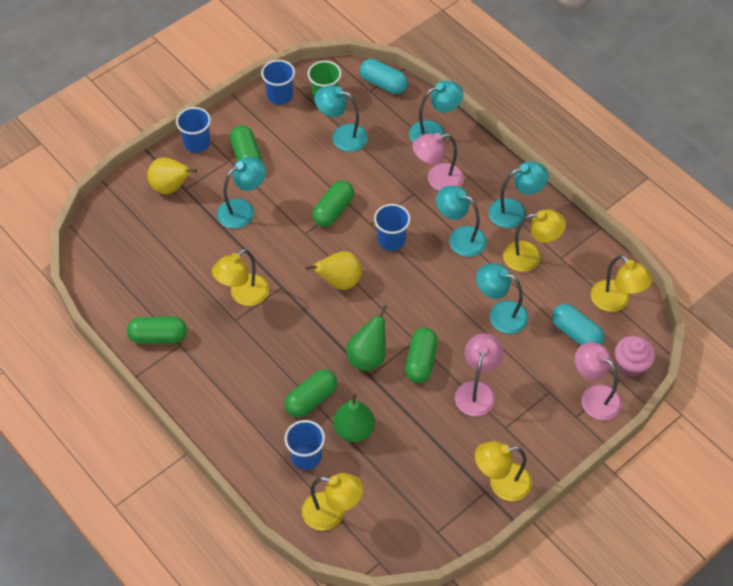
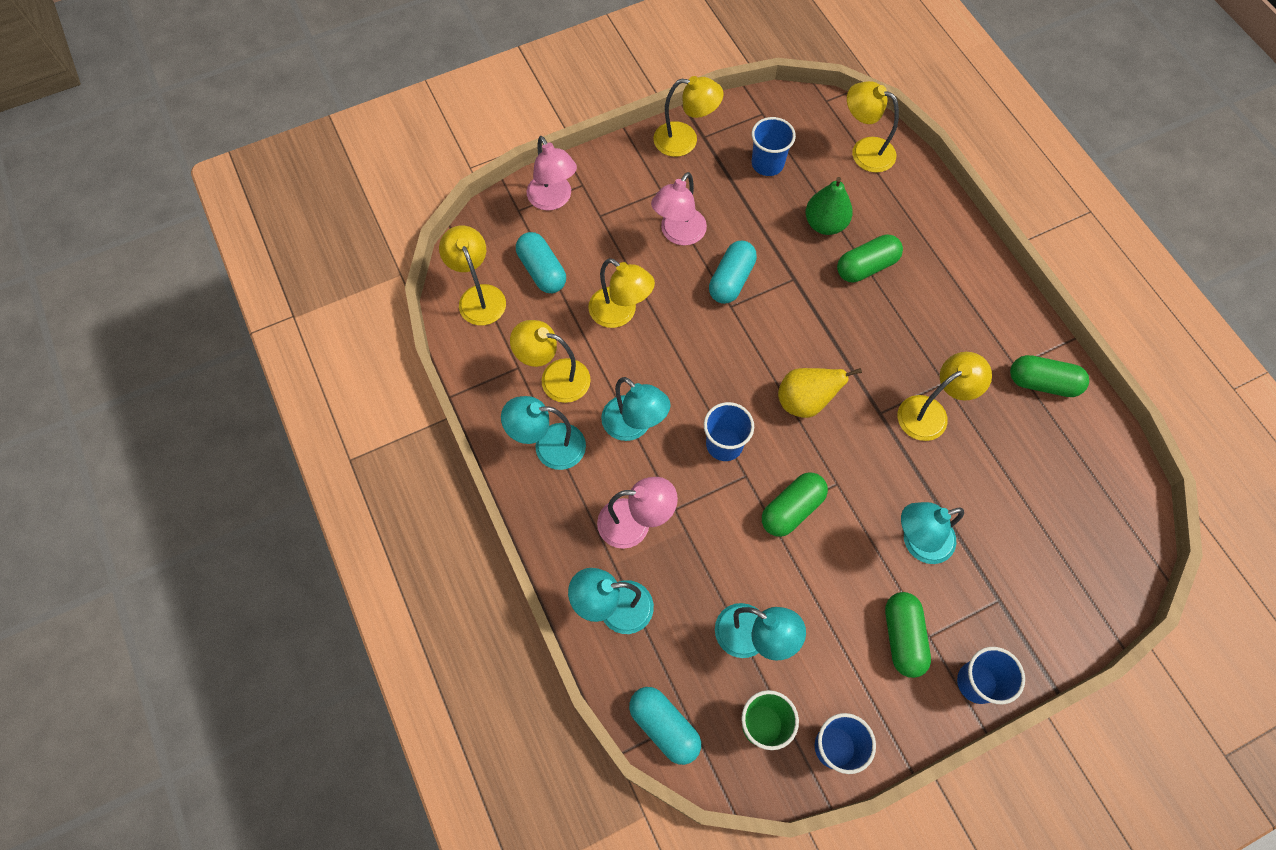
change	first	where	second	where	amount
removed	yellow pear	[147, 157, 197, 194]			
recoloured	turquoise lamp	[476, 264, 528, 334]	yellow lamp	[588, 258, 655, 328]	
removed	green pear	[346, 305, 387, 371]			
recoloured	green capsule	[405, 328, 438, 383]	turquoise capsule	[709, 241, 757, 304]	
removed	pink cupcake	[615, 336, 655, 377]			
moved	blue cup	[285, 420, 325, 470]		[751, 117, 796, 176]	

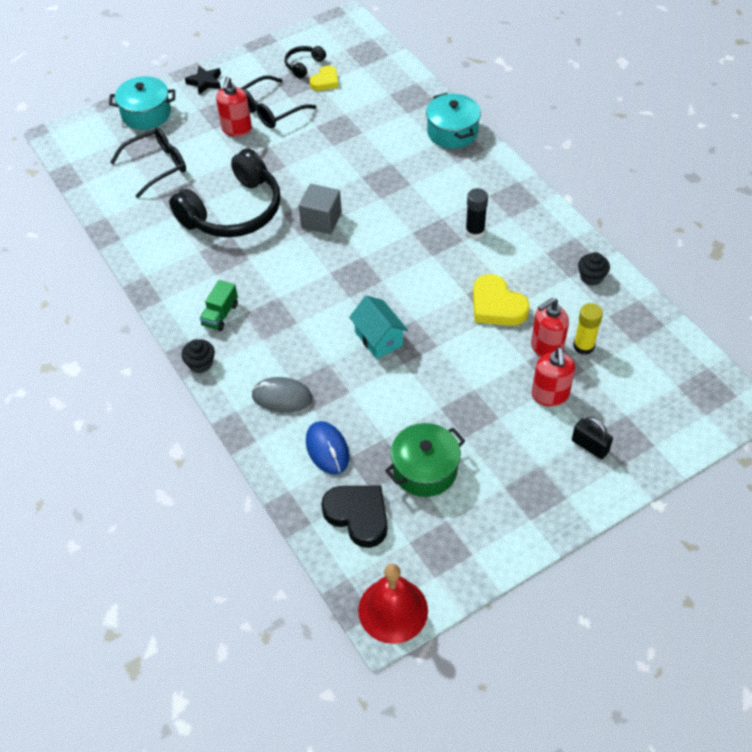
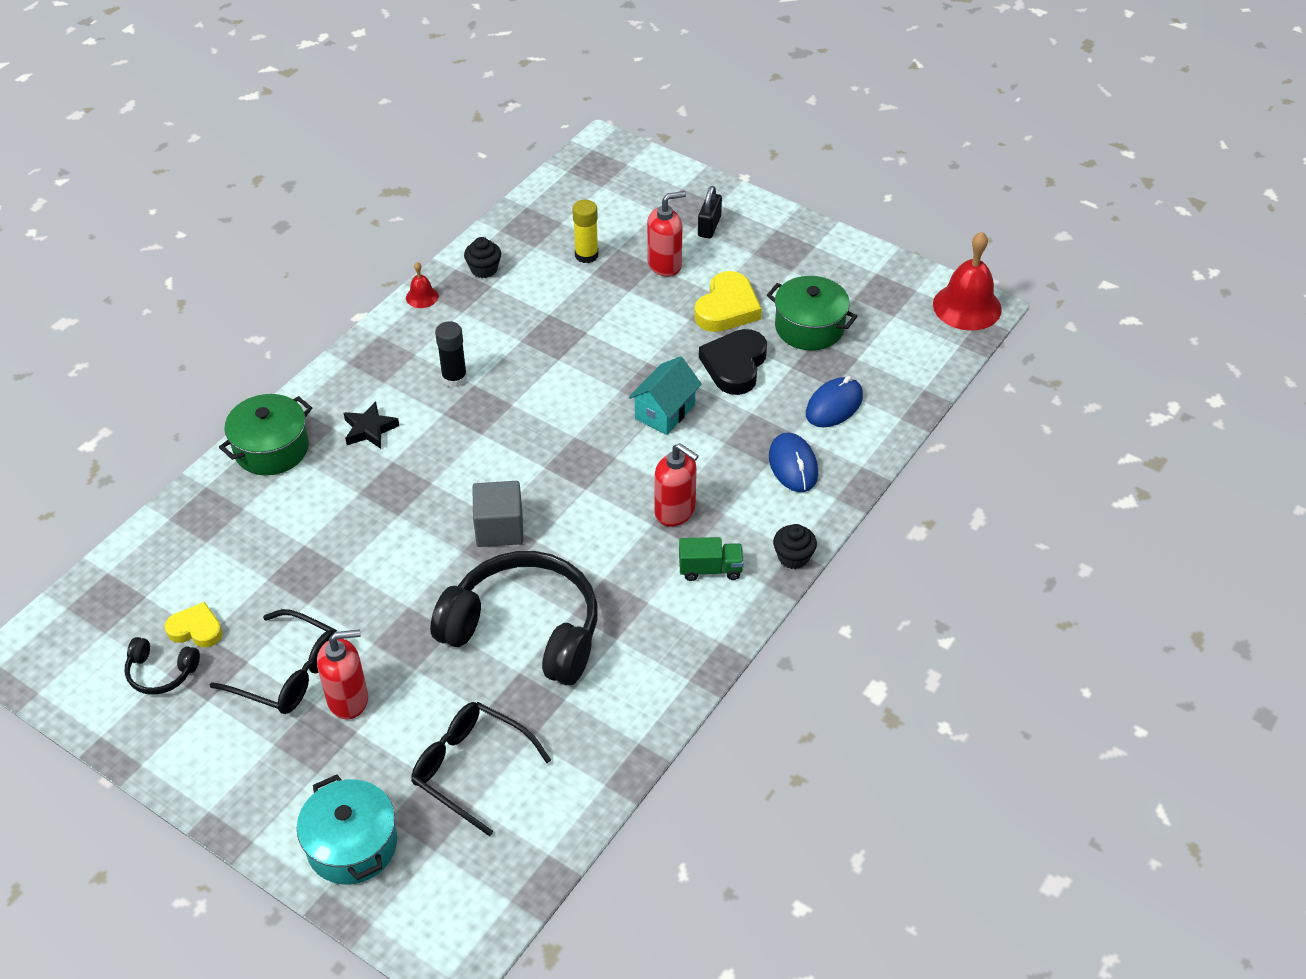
change	first	where	second	where	amount
moved	black star	[185, 65, 221, 95]		[344, 401, 399, 449]	
recoloured	turquoise pot	[426, 93, 481, 149]	green pot	[219, 394, 312, 475]	
moved	yellow heart	[473, 274, 530, 326]		[694, 271, 762, 332]	
moved	red soap dispenser	[531, 298, 569, 357]		[654, 443, 699, 527]	
recoloured	grey mouse	[252, 377, 313, 413]	blue mouse	[769, 433, 818, 492]	
moved	black heart	[321, 486, 387, 548]		[699, 329, 767, 395]	
added			red bell	[406, 262, 439, 308]	

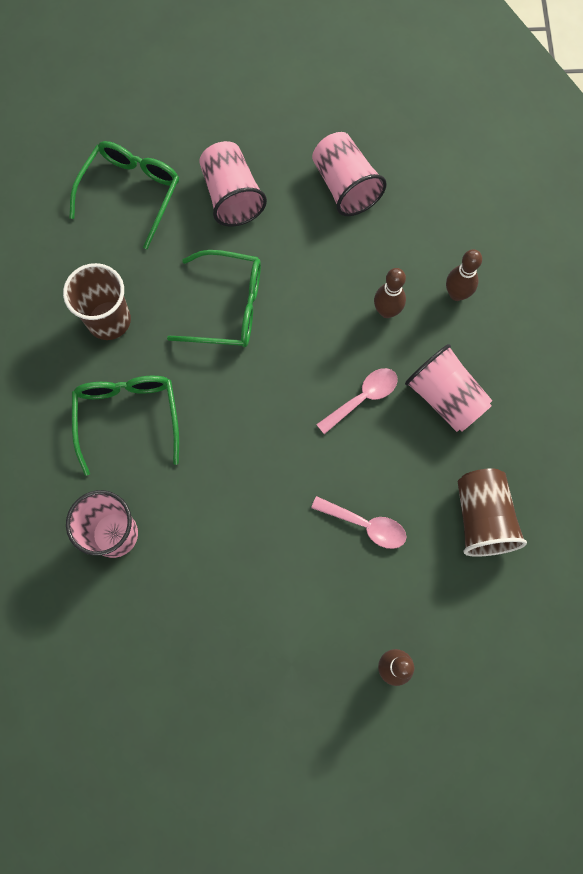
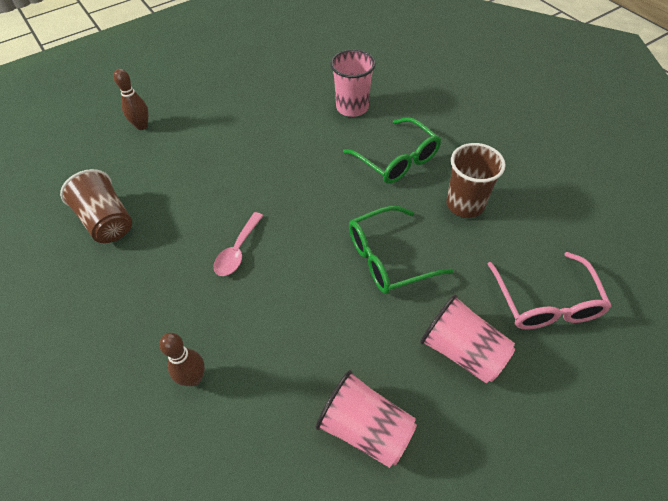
change	first	where	second	where	amount
recoloured	green glasses	[69, 141, 179, 249]	pink glasses	[488, 252, 612, 330]	
removed	brown bowling pin	[374, 268, 406, 318]			
removed	pink cup	[405, 344, 492, 432]			
removed	pink spoon	[311, 496, 407, 549]			

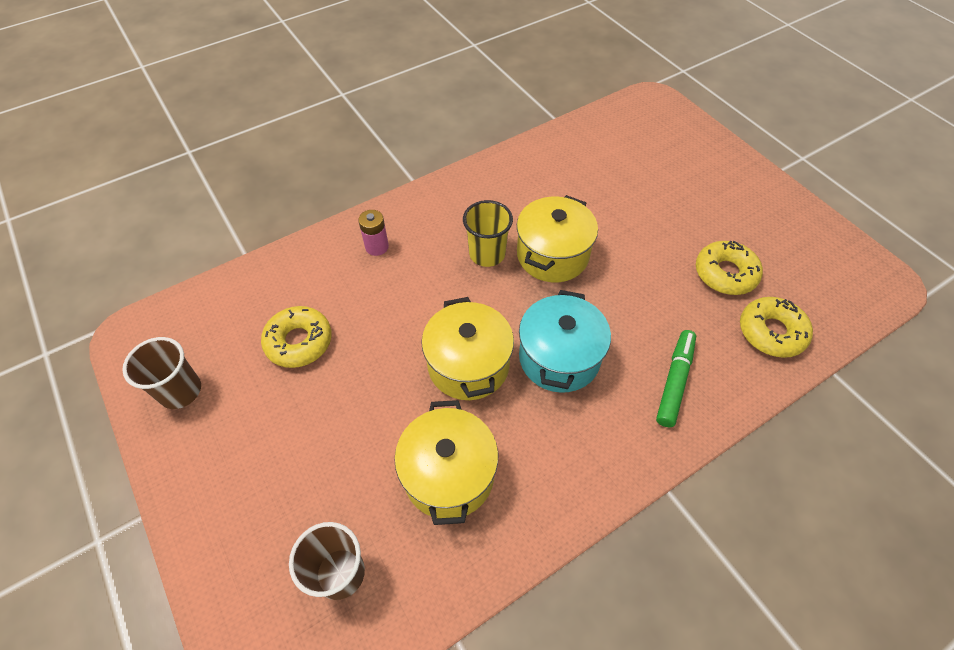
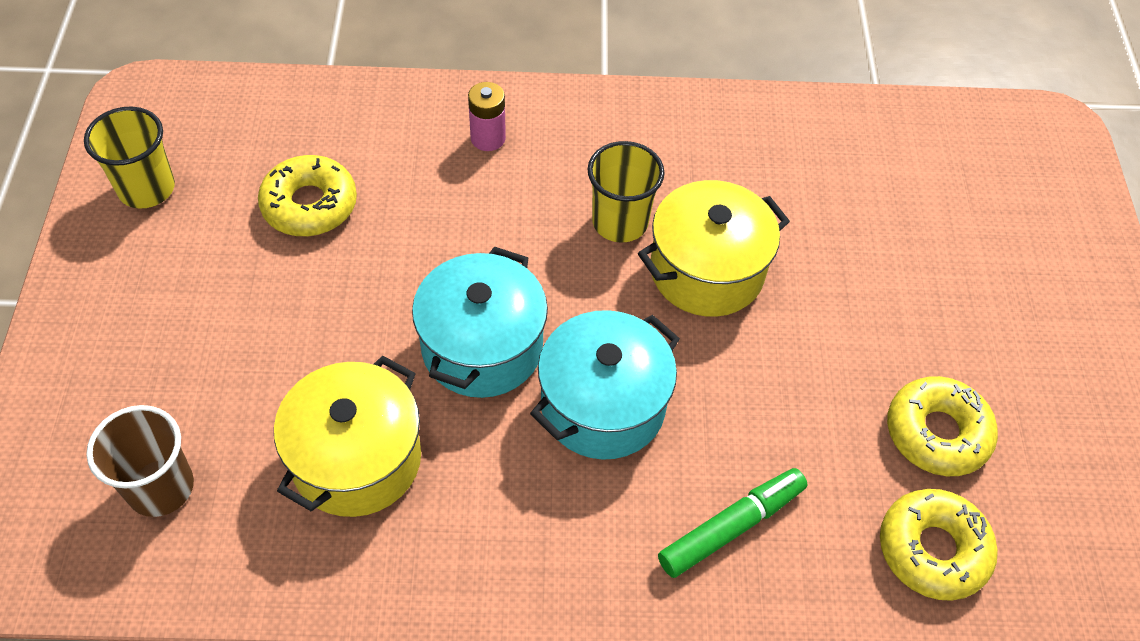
change	first	where	second	where	amount
recoloured	yellow pot	[421, 297, 514, 400]	turquoise pot	[412, 247, 548, 398]	
recoloured	brown cup	[122, 337, 201, 409]	yellow cup	[84, 107, 175, 209]	

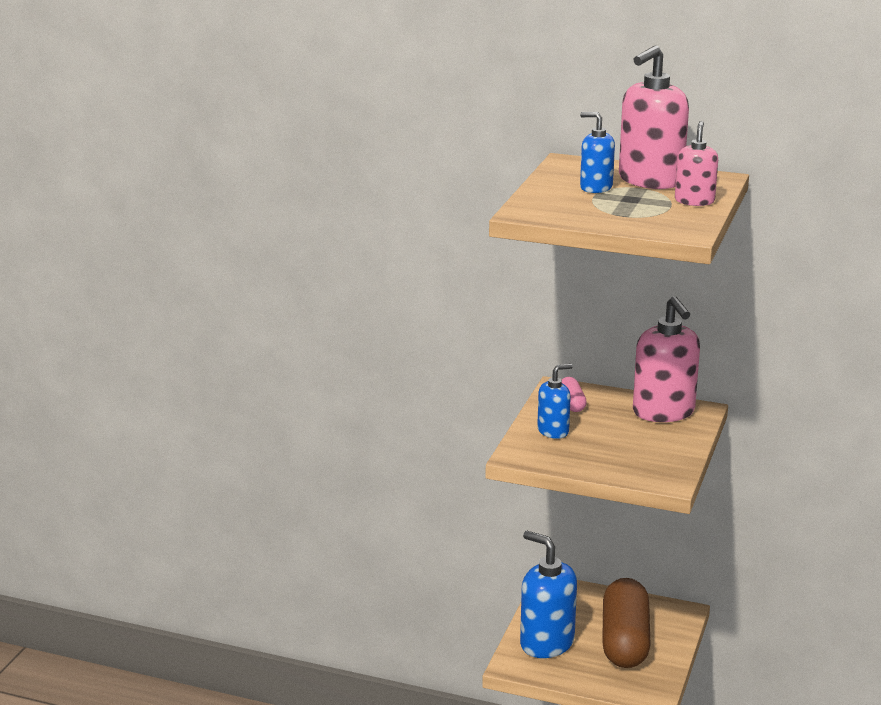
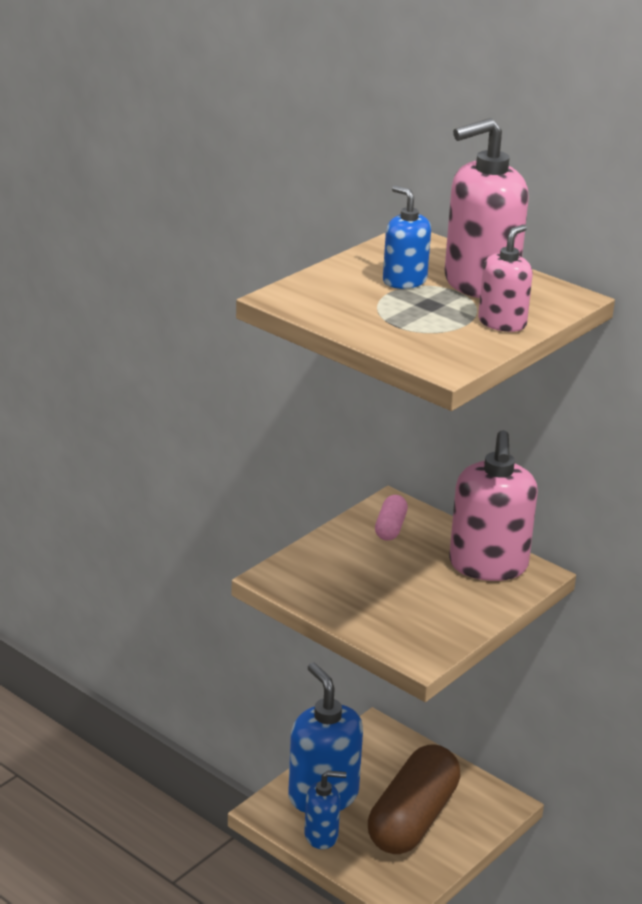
change	first	where	second	where	amount
moved	blue soap dispenser	[537, 364, 573, 439]		[304, 771, 347, 849]	

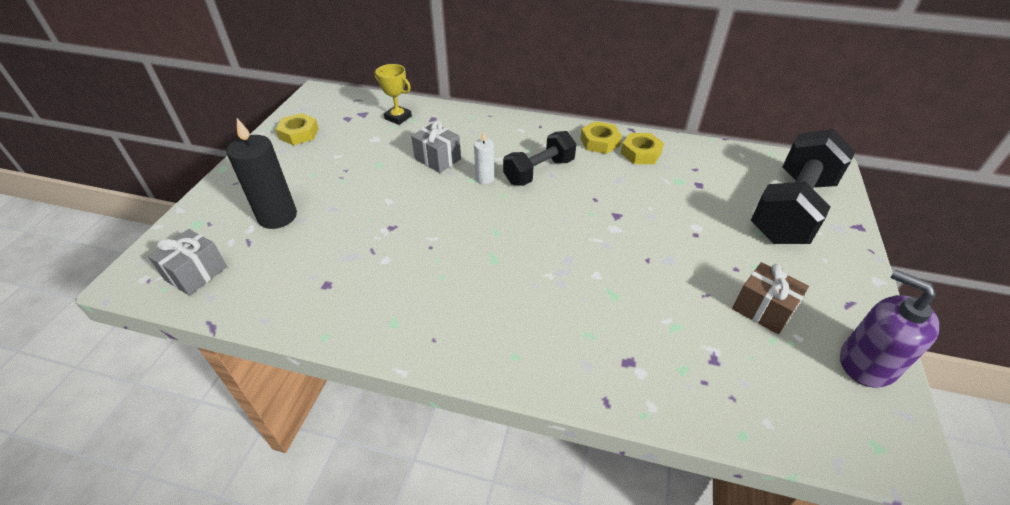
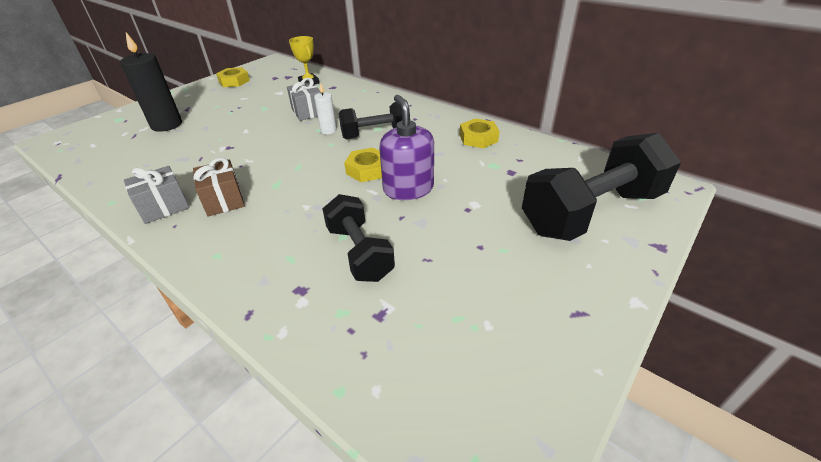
change	first	where	second	where	amount
moved	yellow nut	[580, 121, 622, 154]		[344, 148, 382, 182]	
moved	grey gift	[148, 229, 227, 295]		[124, 166, 190, 224]	
moved	brown gift	[732, 262, 809, 334]		[193, 157, 245, 217]	
moved	purple soap dispenser	[840, 269, 939, 388]		[379, 95, 434, 200]	
added			black dumbbell	[322, 194, 395, 282]	

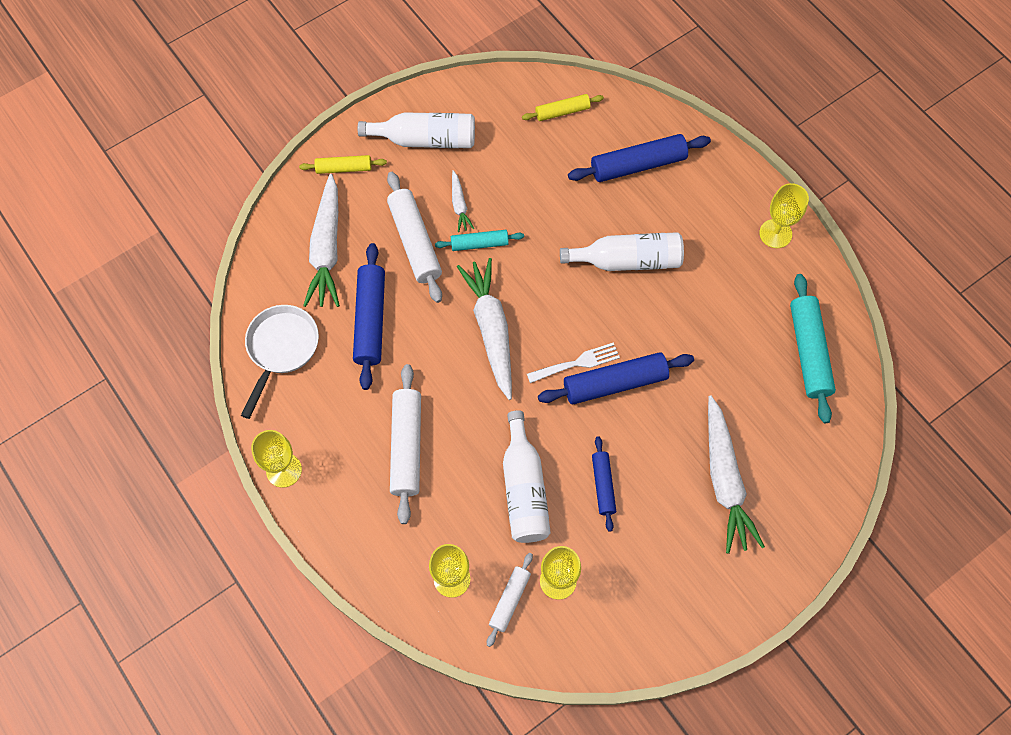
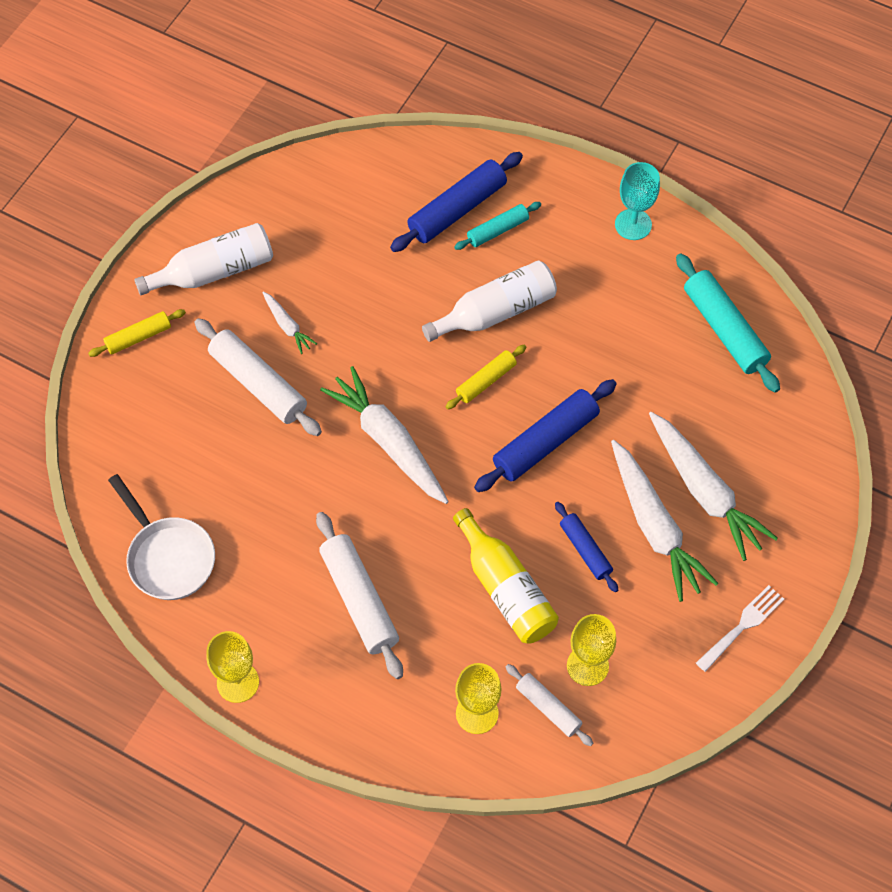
change	first	where	second	where	amount
moved	yellow rolling pin	[522, 94, 604, 121]		[446, 345, 526, 409]	
moved	white carrot	[303, 174, 340, 307]		[611, 440, 719, 602]	
recoloured	yellow goblet	[759, 183, 809, 248]	turquoise goblet	[615, 162, 660, 240]	
moved	turquoise rolling pin	[435, 230, 524, 251]		[454, 202, 541, 250]	
removed	blue rolling pin	[353, 243, 385, 390]			
turned	white pan	[241, 305, 319, 419]		[108, 474, 215, 600]	150 degrees clockwise
moved	white fork	[527, 342, 620, 383]		[696, 585, 784, 672]	
recoloured	white bottle	[503, 410, 551, 543]	yellow bottle	[453, 508, 559, 644]	
turned	white rolling pin	[487, 553, 533, 647]		[506, 664, 593, 746]	45 degrees counterclockwise

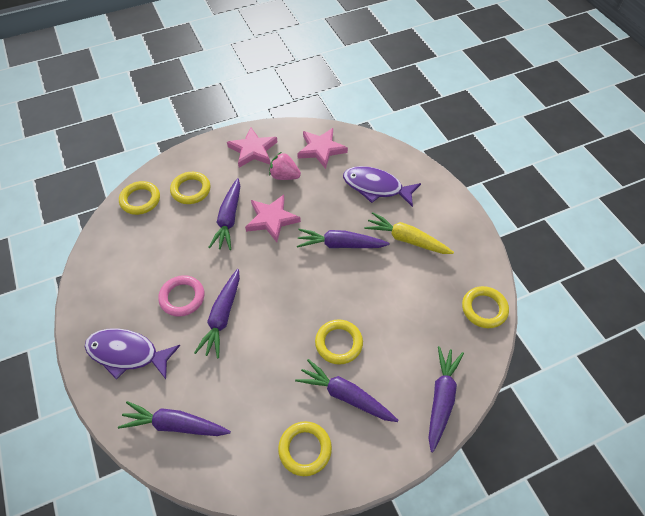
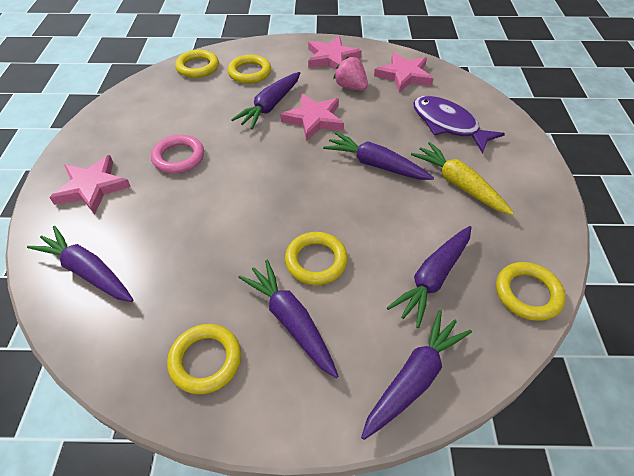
change	first	where	second	where	amount
moved	purple carrot	[194, 269, 240, 359]		[387, 226, 471, 328]	
replaced	purple fish	[84, 328, 180, 380]	pink star	[49, 155, 131, 215]	

